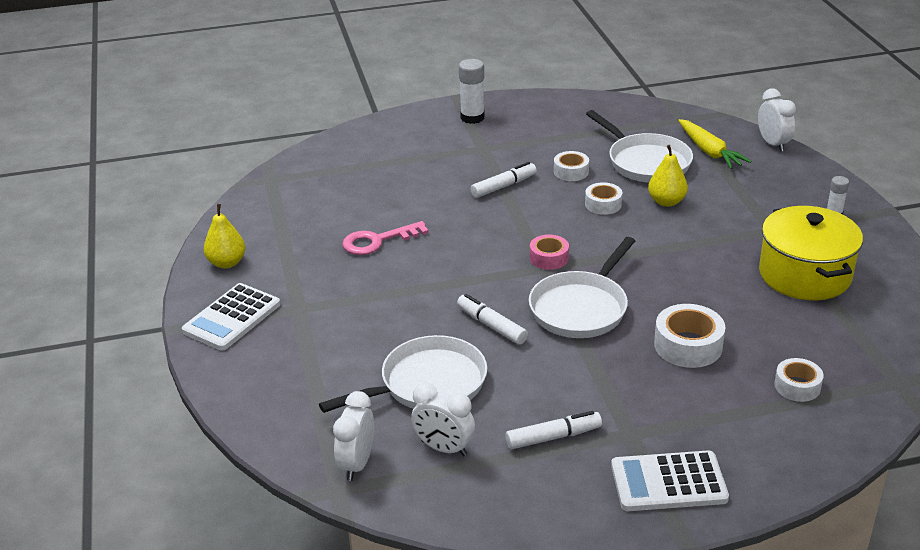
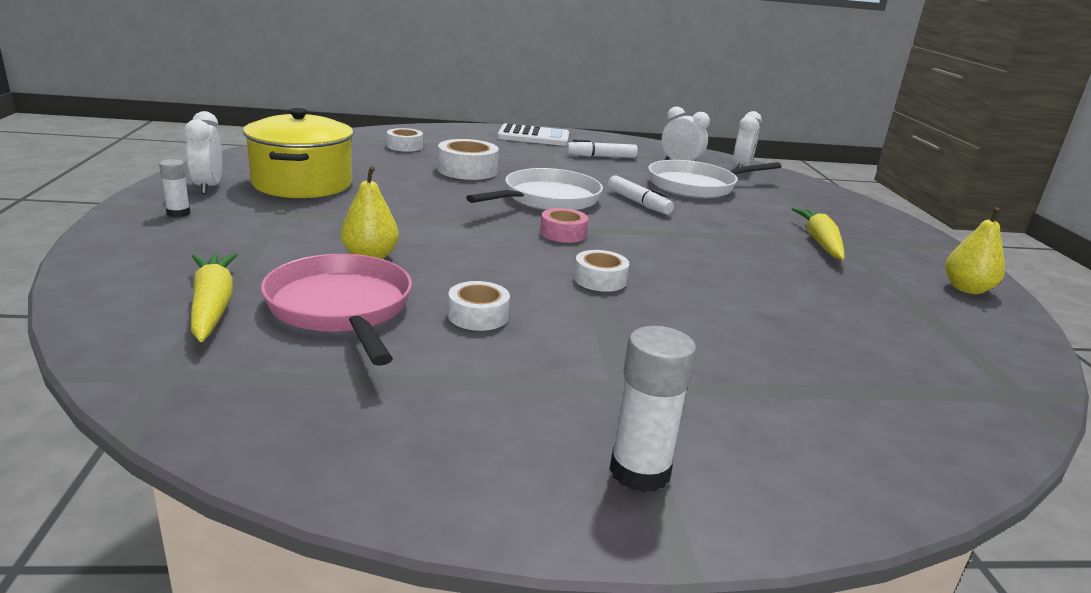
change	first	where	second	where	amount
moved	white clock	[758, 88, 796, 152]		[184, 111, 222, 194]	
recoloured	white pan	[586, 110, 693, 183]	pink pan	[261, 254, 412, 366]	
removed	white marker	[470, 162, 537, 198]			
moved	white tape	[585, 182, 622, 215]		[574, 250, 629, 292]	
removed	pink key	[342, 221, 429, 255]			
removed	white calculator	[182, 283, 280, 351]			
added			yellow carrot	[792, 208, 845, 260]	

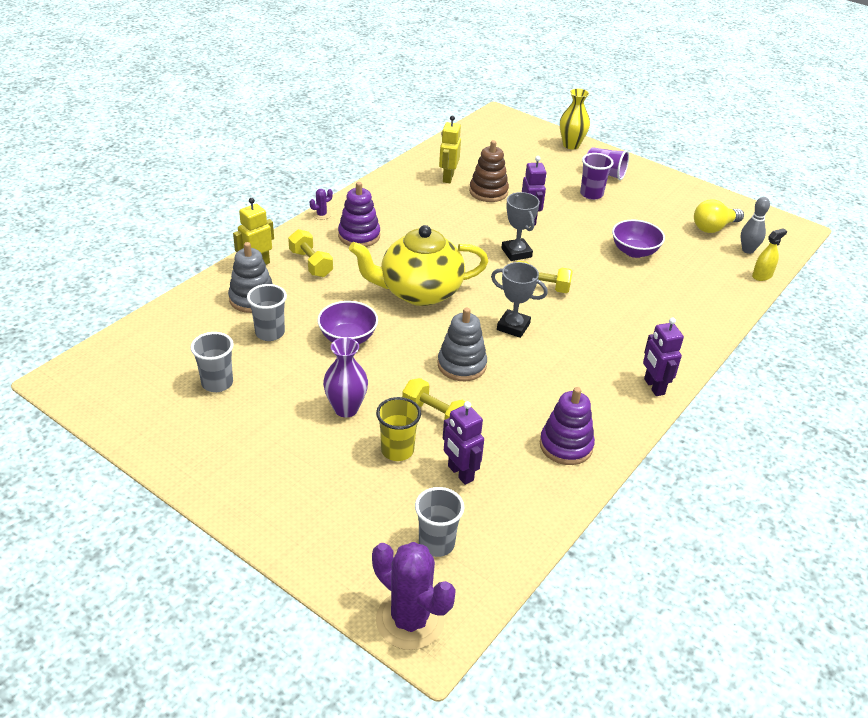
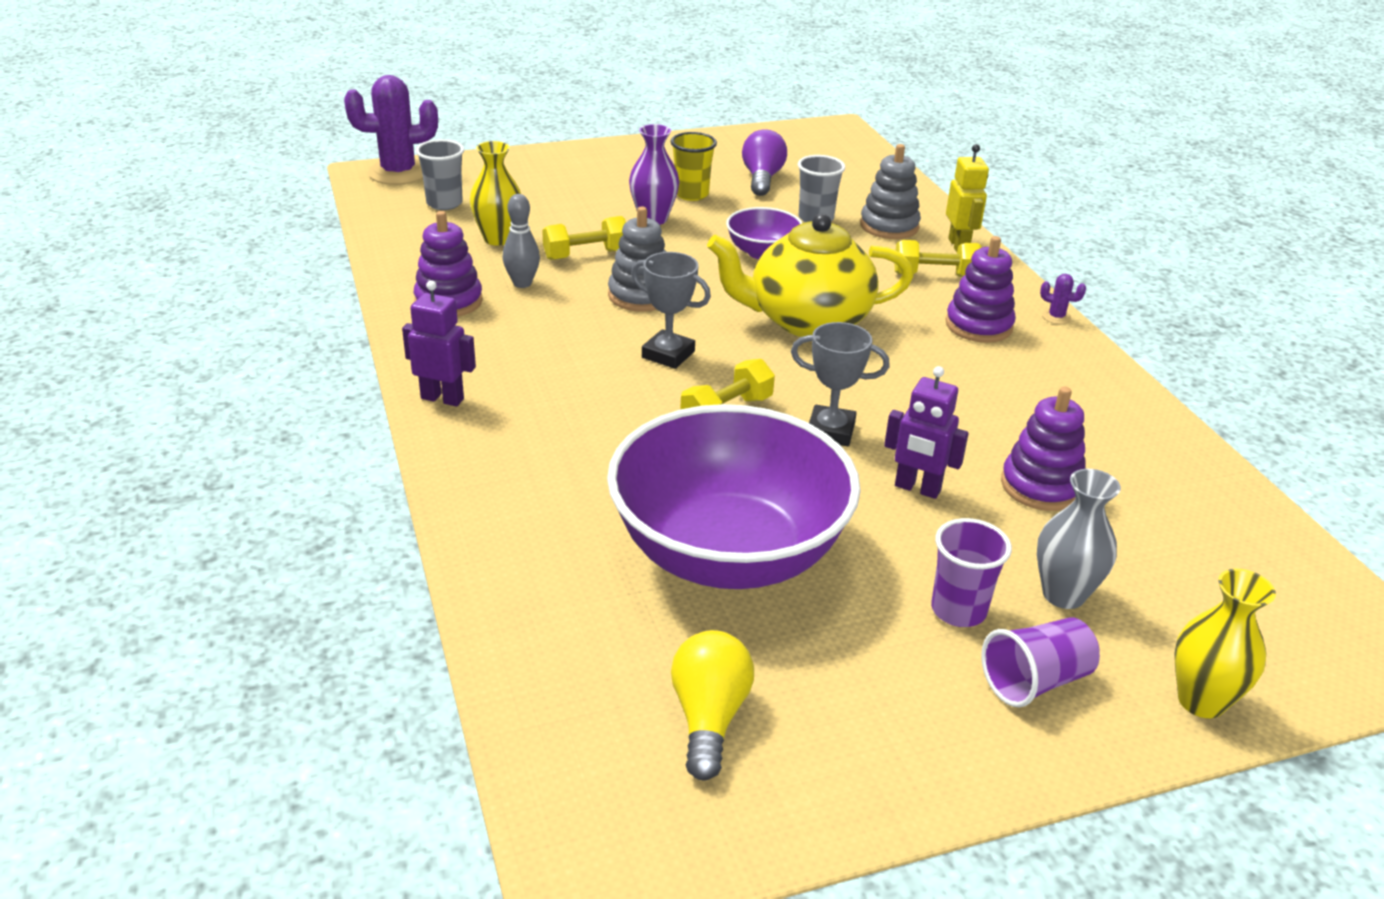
change	first	where	second	where	amount
removed	yellow robot	[439, 116, 461, 183]			
recoloured	brown stacking toy	[469, 140, 509, 202]	purple stacking toy	[1001, 386, 1086, 511]	
turned	purple cactus	[310, 189, 333, 220]		[1040, 274, 1086, 324]	60 degrees counterclockwise
moved	grey bowling pin	[740, 197, 770, 254]		[503, 194, 540, 288]	
resized	purple bowl	[612, 219, 665, 258]		[607, 404, 861, 589]	x2.23
turned	yellow teapot	[349, 225, 489, 306]		[707, 213, 913, 337]	120 degrees counterclockwise
removed	yellow spray bottle	[752, 228, 787, 281]			
turned	grey trophy	[491, 262, 548, 338]		[631, 252, 711, 369]	60 degrees clockwise
replaced	grey cup	[191, 332, 234, 392]	purple light bulb	[742, 129, 787, 196]	
moved	yellow cup	[376, 397, 421, 461]		[670, 132, 717, 201]	
replaced	purple robot	[443, 401, 484, 485]	yellow vase	[470, 141, 521, 246]	
added			grey vase	[1037, 469, 1121, 609]	

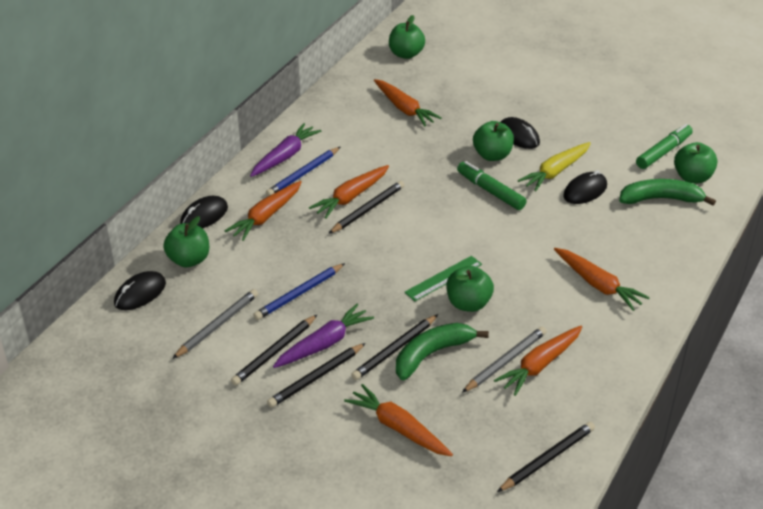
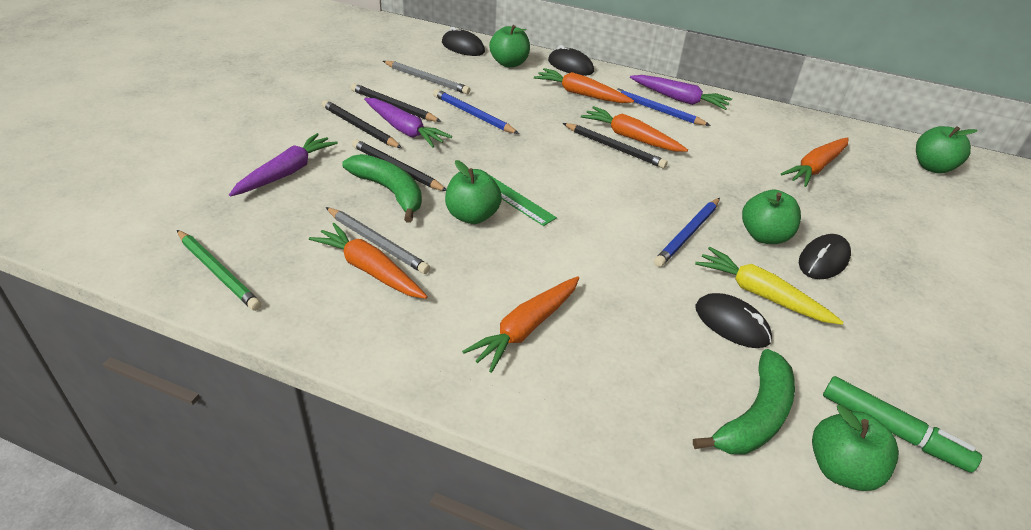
change	first	where	second	where	amount
replaced	green marker	[457, 161, 527, 210]	blue pencil	[654, 198, 720, 267]	
turned	green banana	[619, 179, 716, 206]		[693, 349, 795, 454]	45 degrees clockwise
recoloured	orange carrot	[344, 384, 453, 456]	purple carrot	[229, 133, 338, 197]	
recoloured	black pencil	[497, 422, 595, 492]	green pencil	[177, 230, 261, 311]	

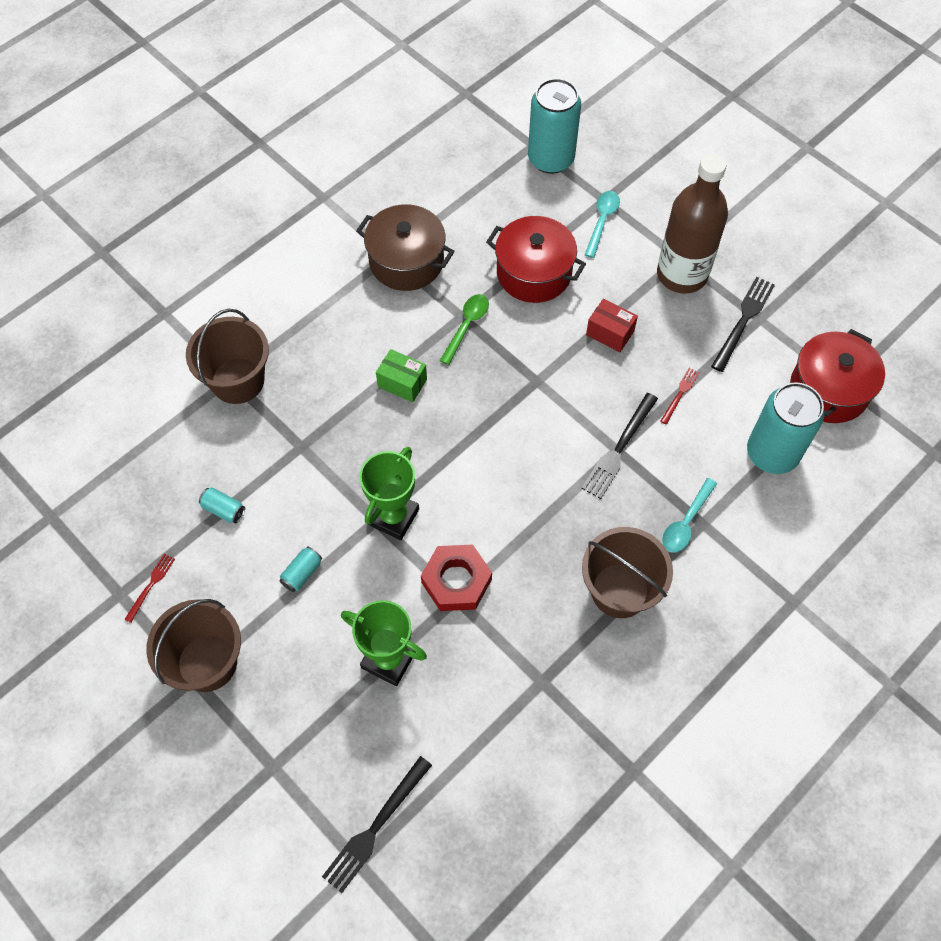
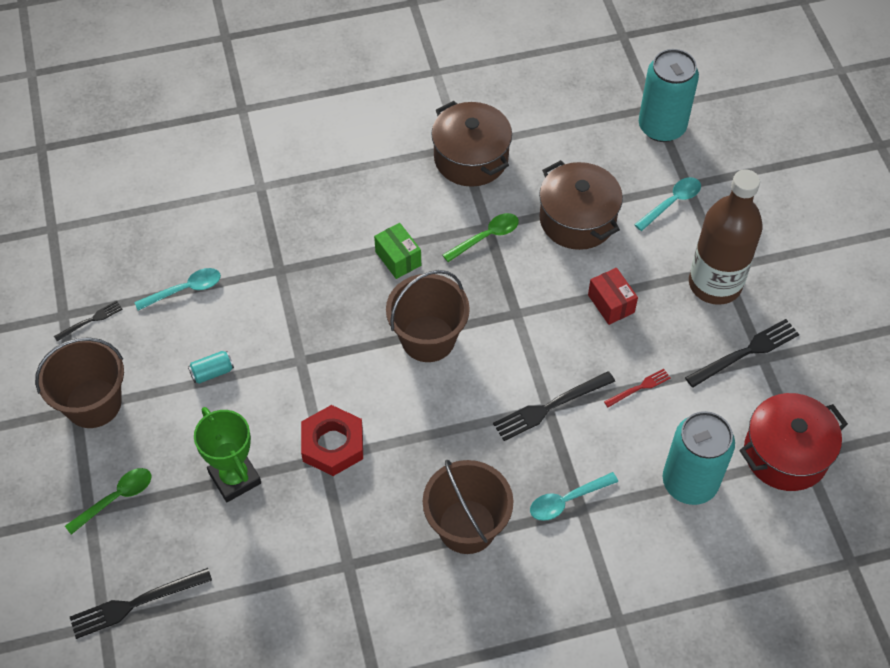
change	first	where	second	where	amount
recoloured	red pot	[486, 216, 586, 303]	brown pot	[539, 160, 623, 250]	
moved	brown bucket	[186, 309, 269, 404]		[386, 270, 470, 362]	
removed	green trophy	[359, 447, 419, 540]			
replaced	turquoise can	[199, 487, 245, 523]	turquoise spoon	[134, 268, 221, 310]	
recoloured	red fork	[124, 554, 175, 623]	black fork	[54, 301, 123, 341]	
added			green spoon	[65, 468, 151, 535]	

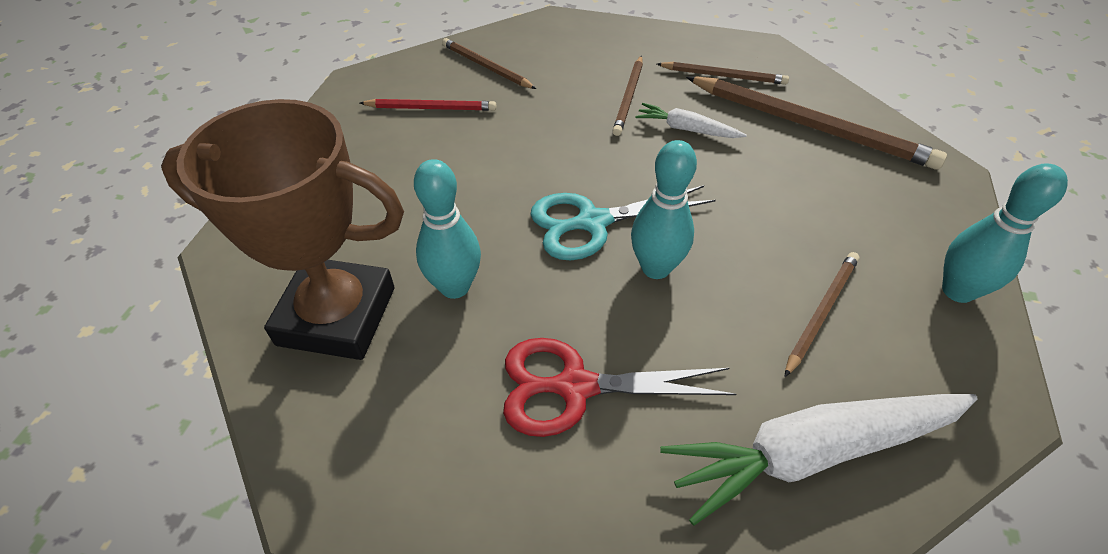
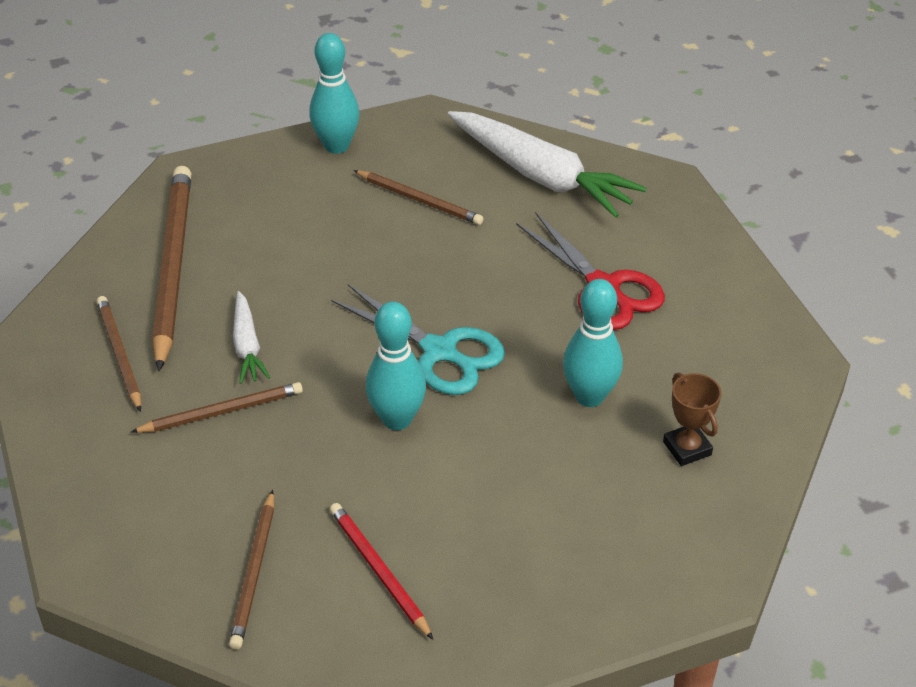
change	first	where	second	where	amount
resized	brown trophy	[161, 99, 404, 360]		[663, 372, 721, 466]	x0.41
moved	turquoise bowling pin	[631, 140, 697, 279]		[365, 302, 426, 430]	
turned	brown pencil	[785, 252, 859, 377]		[353, 170, 484, 225]	150 degrees counterclockwise

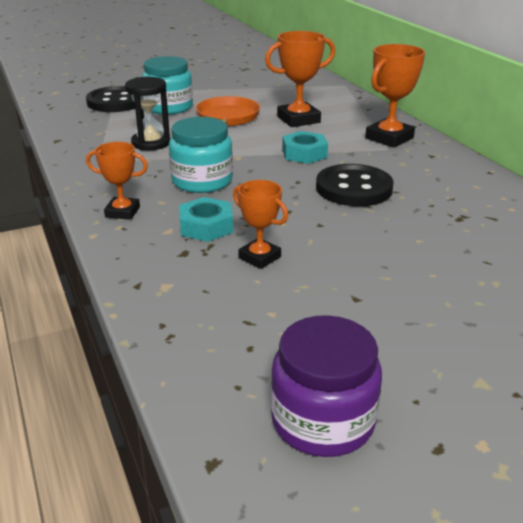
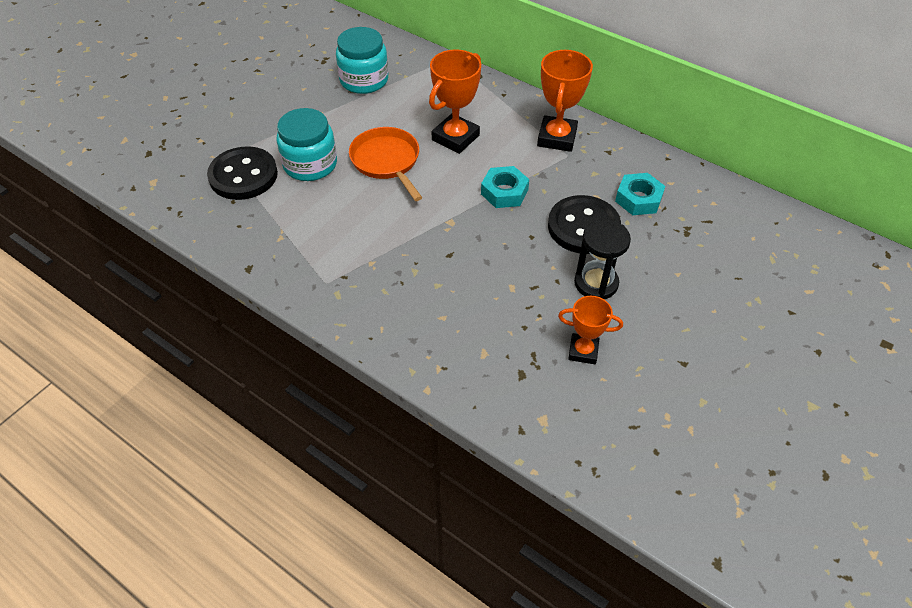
change	first	where	second	where	amount
moved	black hourglass	[125, 77, 170, 150]		[574, 219, 631, 299]	
moved	turquoise jar	[169, 117, 233, 193]		[336, 27, 388, 94]	
removed	orange trophy	[86, 142, 148, 220]			
moved	turquoise nut	[179, 197, 233, 242]		[615, 173, 665, 215]	
removed	purple jar	[271, 315, 382, 457]			

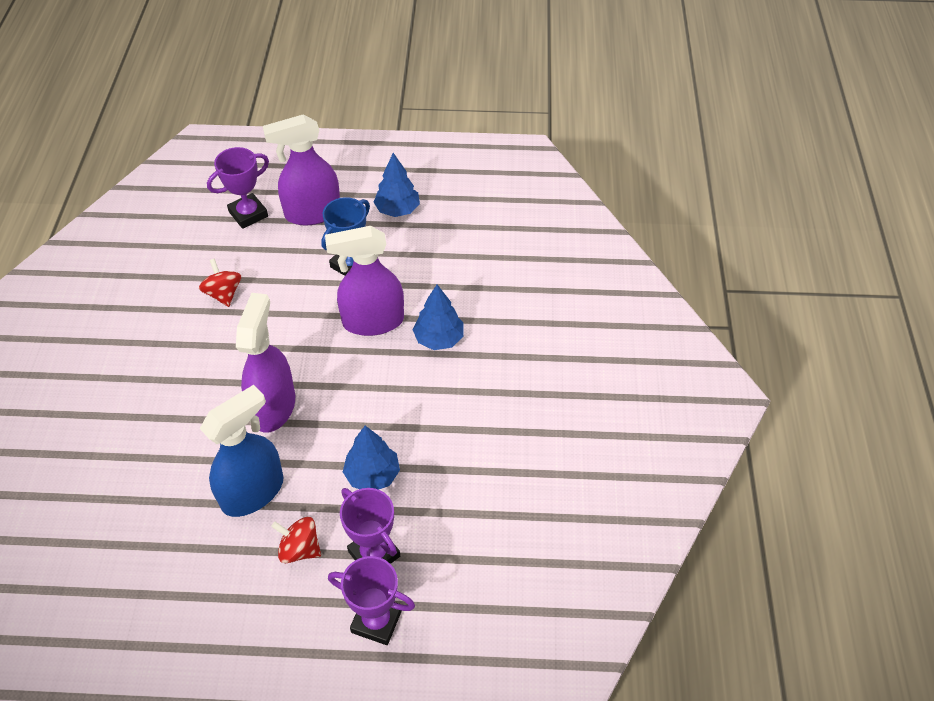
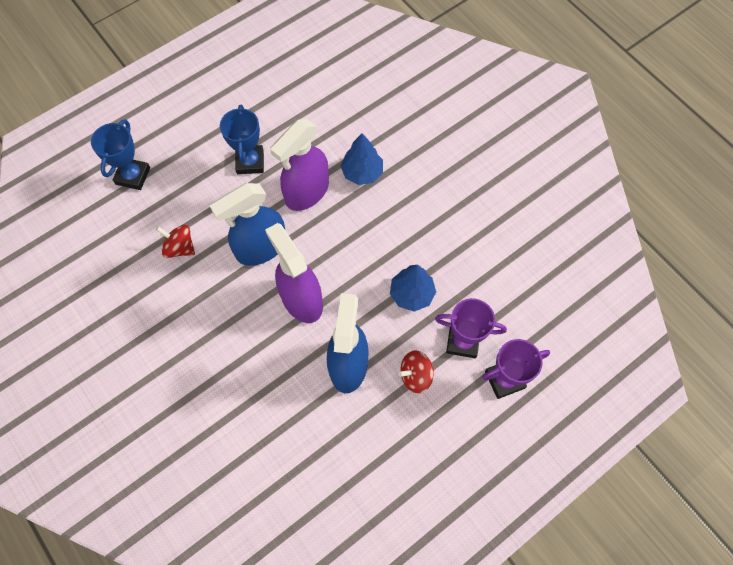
change	first	where	second	where	amount
removed	purple spray bottle	[263, 114, 340, 225]			
recoloured	purple trophy	[207, 147, 269, 229]	blue trophy	[91, 119, 150, 190]	
removed	blue tree	[373, 153, 420, 217]			
added			blue spray bottle	[210, 183, 285, 266]	

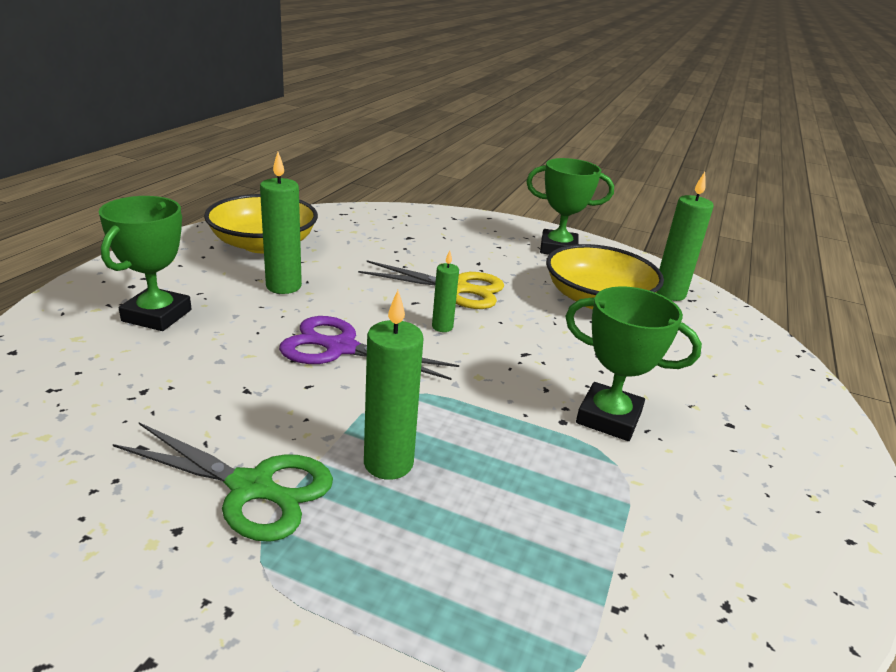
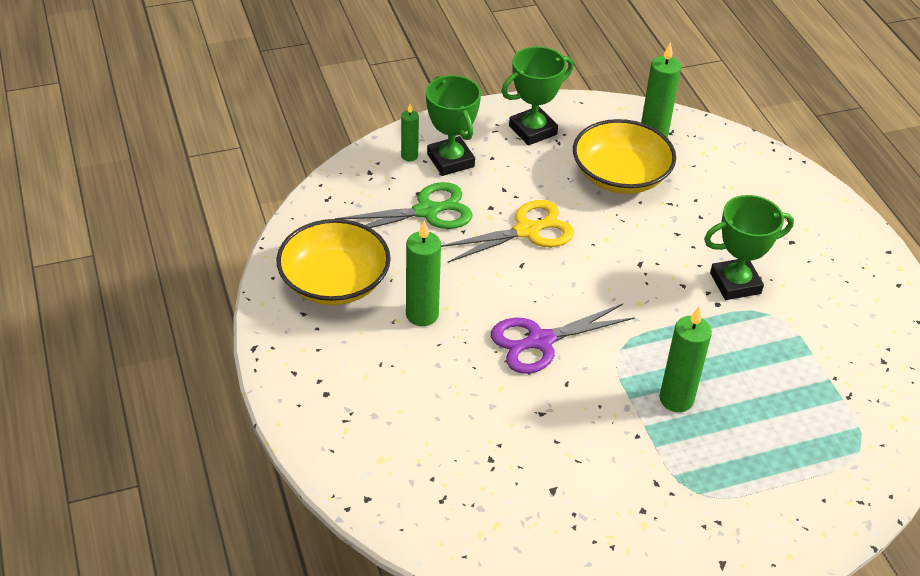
change	first	where	second	where	amount
moved	green trophy	[98, 196, 192, 331]		[426, 75, 481, 176]	
moved	green candle	[432, 250, 459, 332]		[401, 104, 419, 161]	
moved	green scissors	[113, 423, 333, 542]		[335, 182, 473, 229]	

